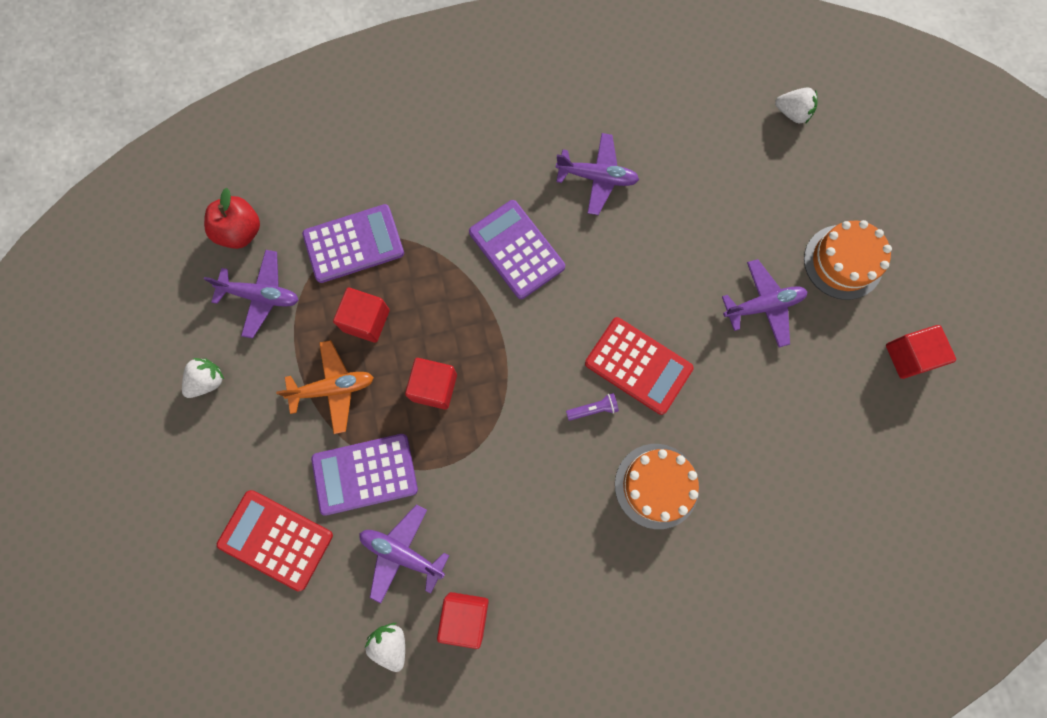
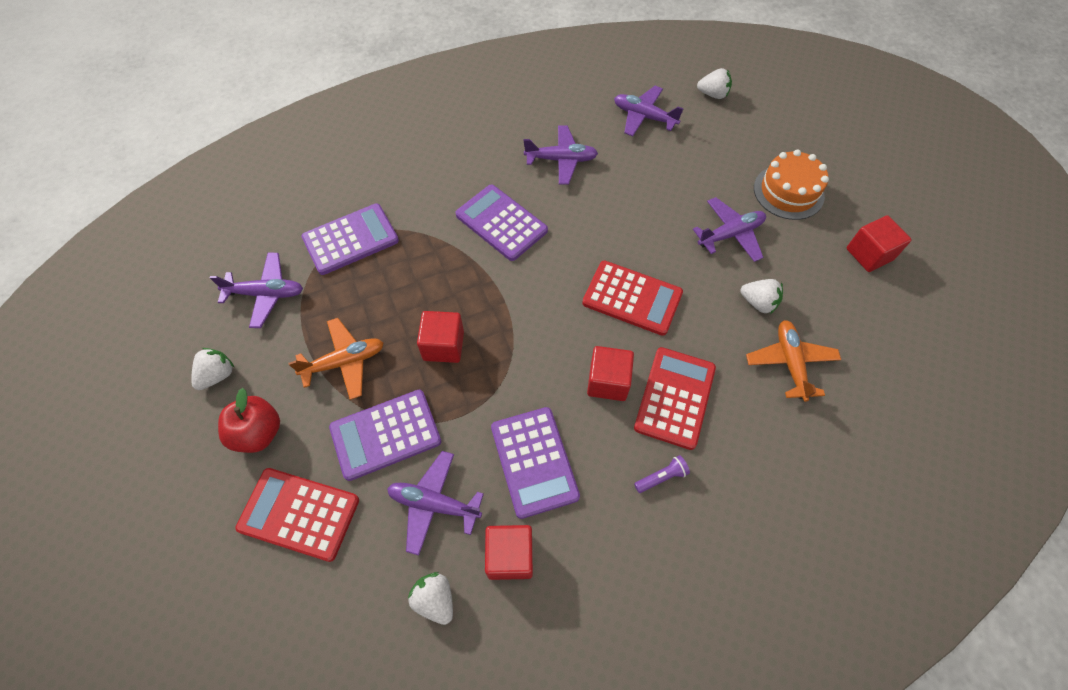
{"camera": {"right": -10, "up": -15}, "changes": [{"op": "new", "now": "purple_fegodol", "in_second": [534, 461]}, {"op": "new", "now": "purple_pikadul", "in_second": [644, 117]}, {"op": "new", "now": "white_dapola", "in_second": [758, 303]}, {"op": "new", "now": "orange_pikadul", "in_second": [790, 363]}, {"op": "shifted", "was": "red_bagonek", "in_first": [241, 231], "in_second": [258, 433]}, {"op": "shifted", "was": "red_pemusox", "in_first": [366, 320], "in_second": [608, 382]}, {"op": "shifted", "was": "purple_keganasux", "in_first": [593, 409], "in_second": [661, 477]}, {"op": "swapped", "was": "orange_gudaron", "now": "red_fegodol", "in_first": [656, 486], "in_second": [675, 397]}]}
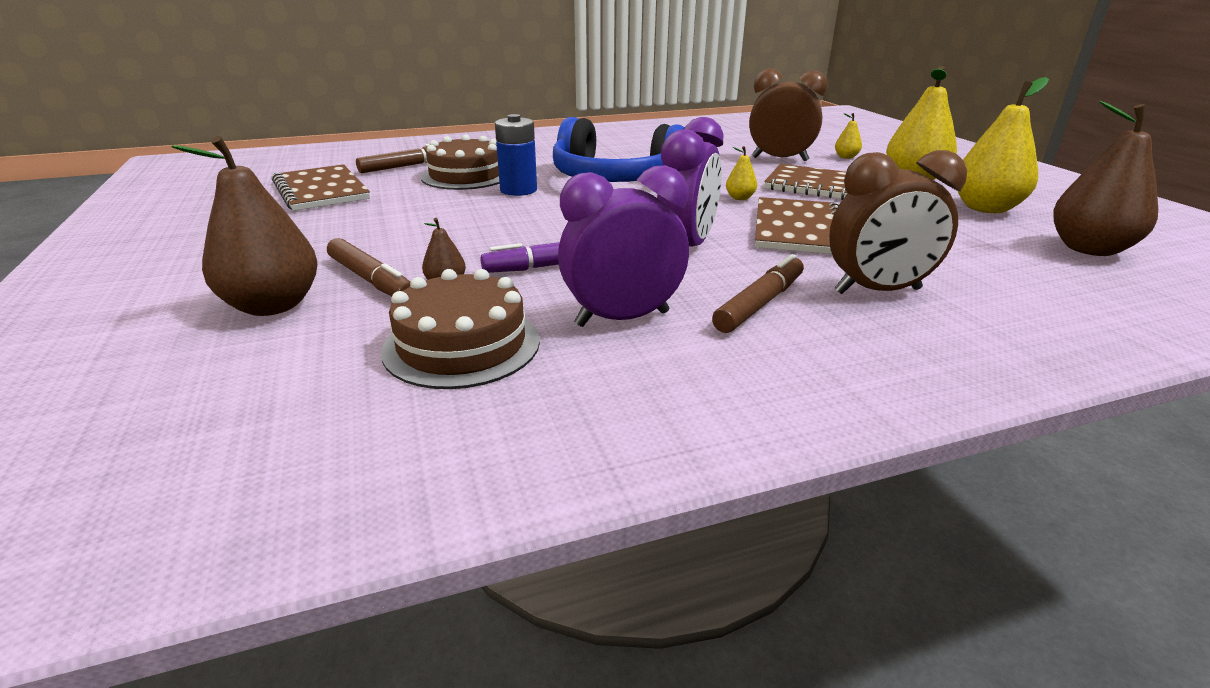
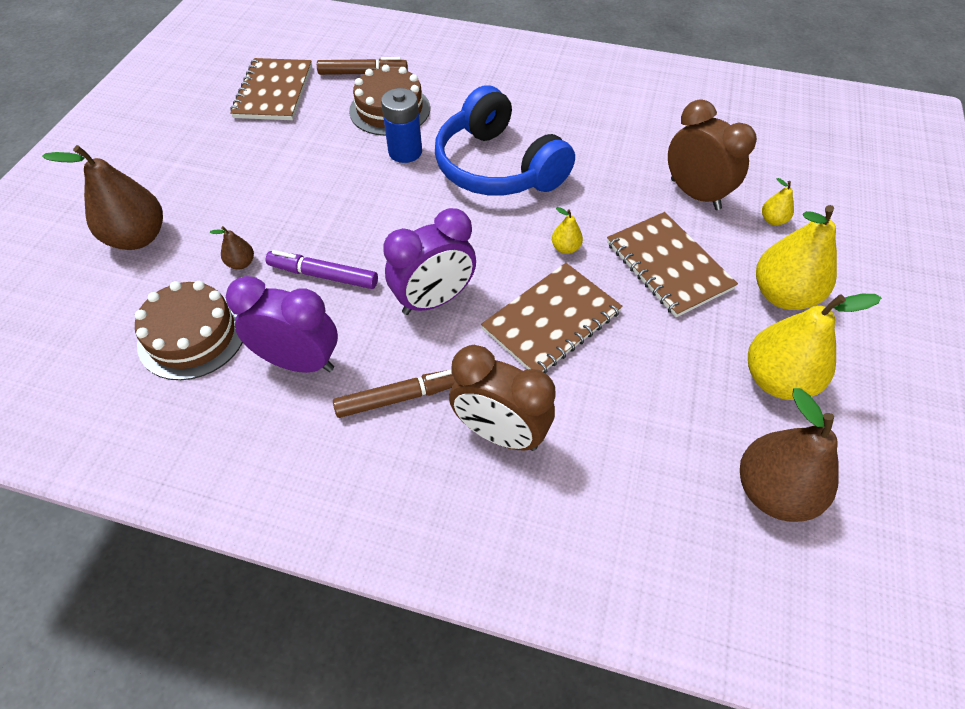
{"camera": {"right": 35, "up": 25}, "changes": [{"op": "gone", "was": "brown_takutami", "in_first": [371, 280]}]}
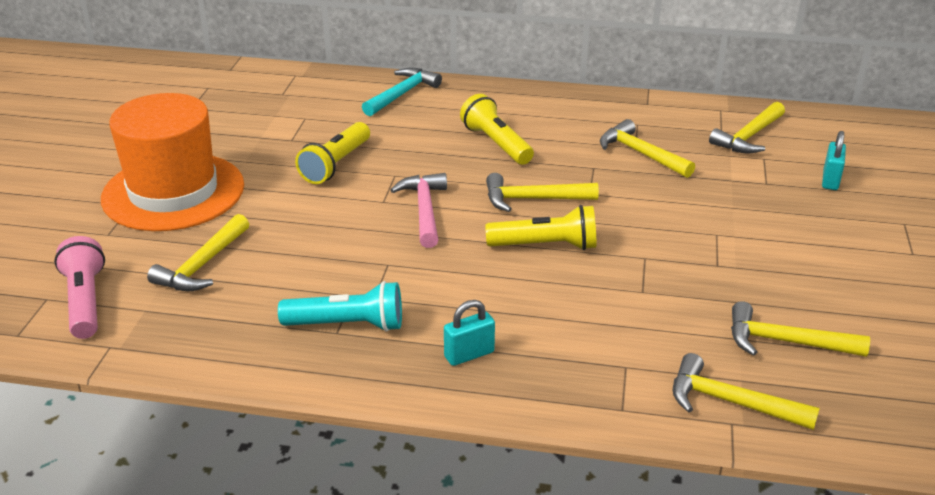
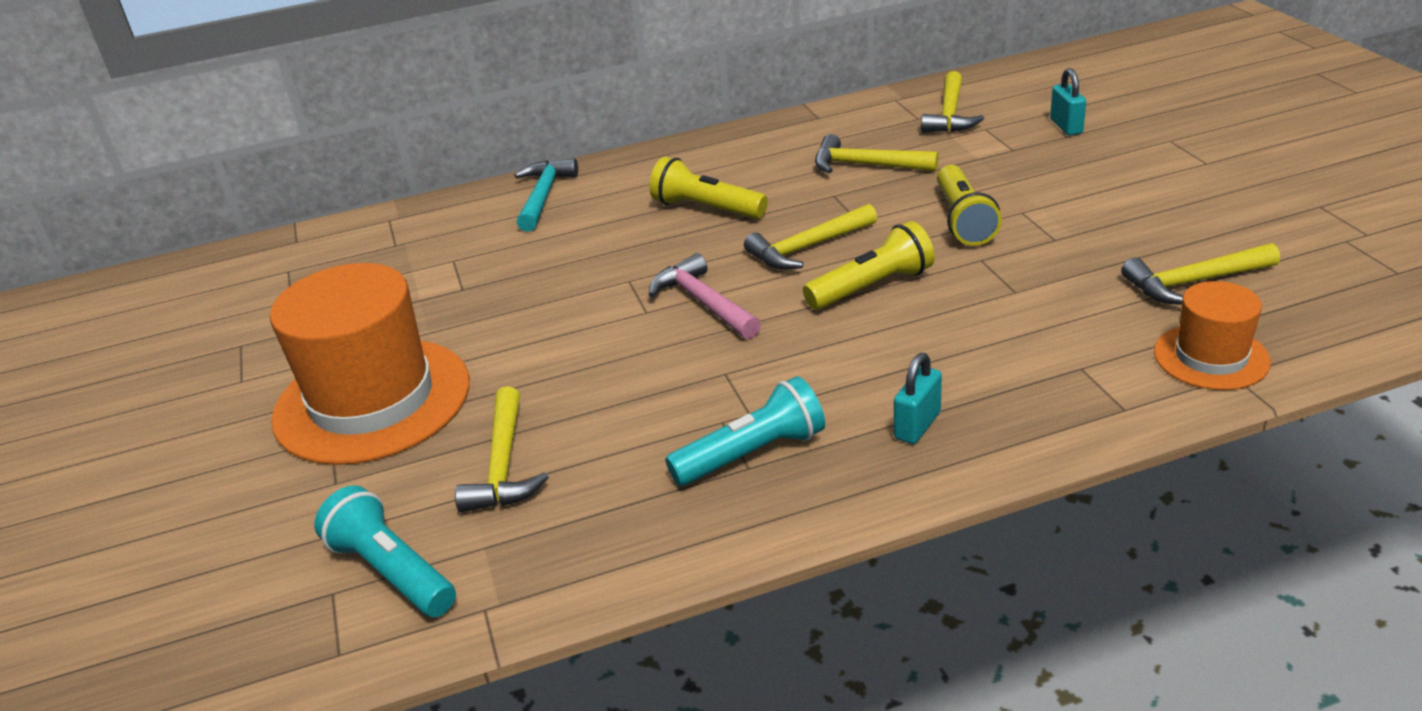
{"camera": {"right": -25, "up": 0}, "changes": [{"op": "shifted", "was": "yellow_keganasux", "in_first": [336, 164], "in_second": [963, 220]}, {"op": "swapped", "was": "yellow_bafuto", "now": "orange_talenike", "in_first": [730, 402], "in_second": [1211, 357]}, {"op": "repainted", "was": "pink_keganasux", "now": "turquoise_keganasux", "in_first": [85, 301], "in_second": [392, 572]}]}
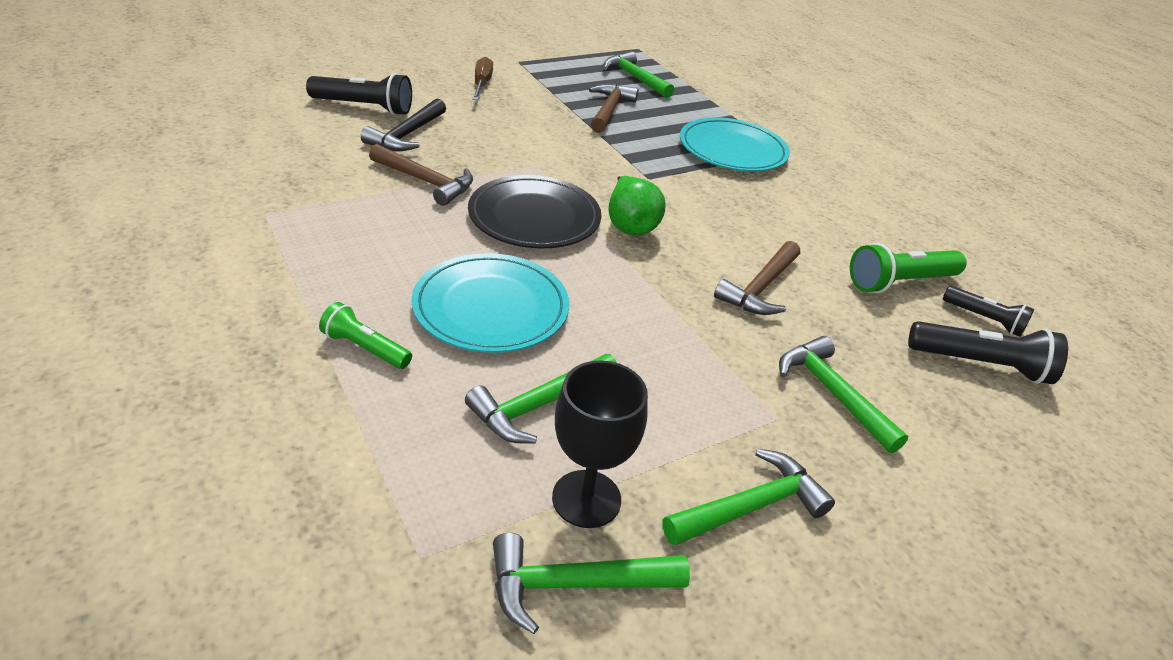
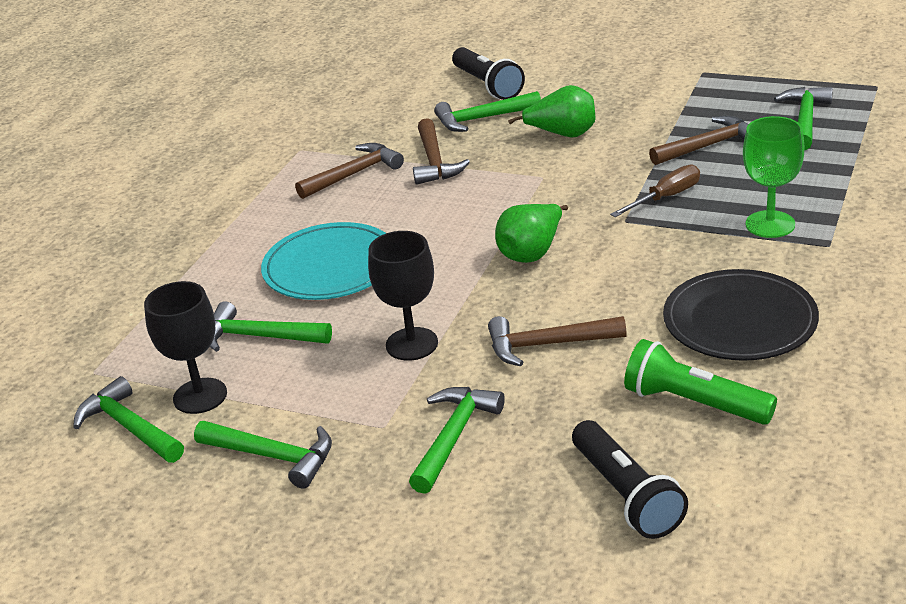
{"camera": {"right": 60, "up": -5}, "changes": [{"op": "gone", "was": "green_keganasux", "in_first": [365, 348]}, {"op": "gone", "was": "black_keganasux", "in_first": [984, 319]}, {"op": "new", "now": "brown_bafuto", "in_second": [353, 174]}, {"op": "new", "now": "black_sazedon", "in_second": [412, 344]}, {"op": "new", "now": "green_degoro", "in_second": [563, 134]}, {"op": "shifted", "was": "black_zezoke", "in_first": [534, 217], "in_second": [740, 321]}, {"op": "shifted", "was": "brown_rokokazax", "in_first": [482, 84], "in_second": [666, 197]}, {"op": "swapped", "was": "turquoise_zezoke", "now": "green_sazedon", "in_first": [732, 150], "in_second": [770, 224]}, {"op": "repainted", "was": "black_bafuto", "now": "green_bafuto", "in_first": [407, 135], "in_second": [482, 119]}]}
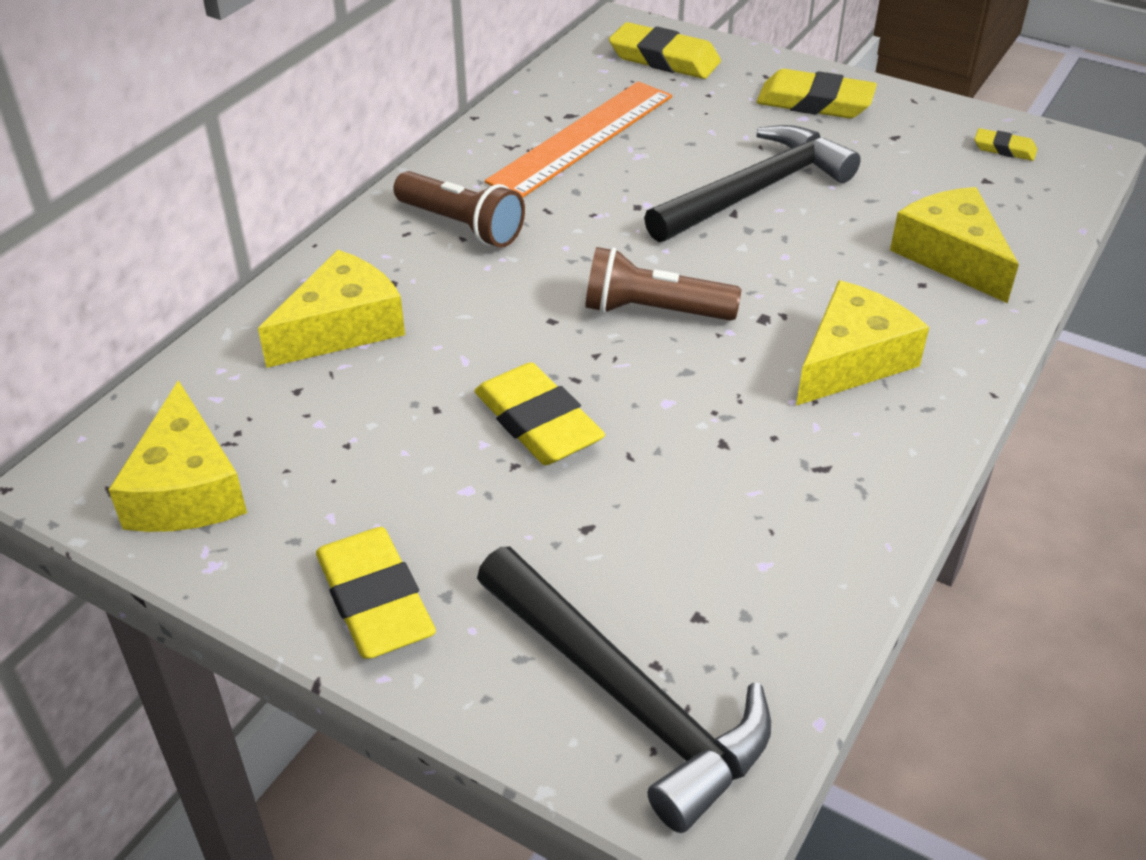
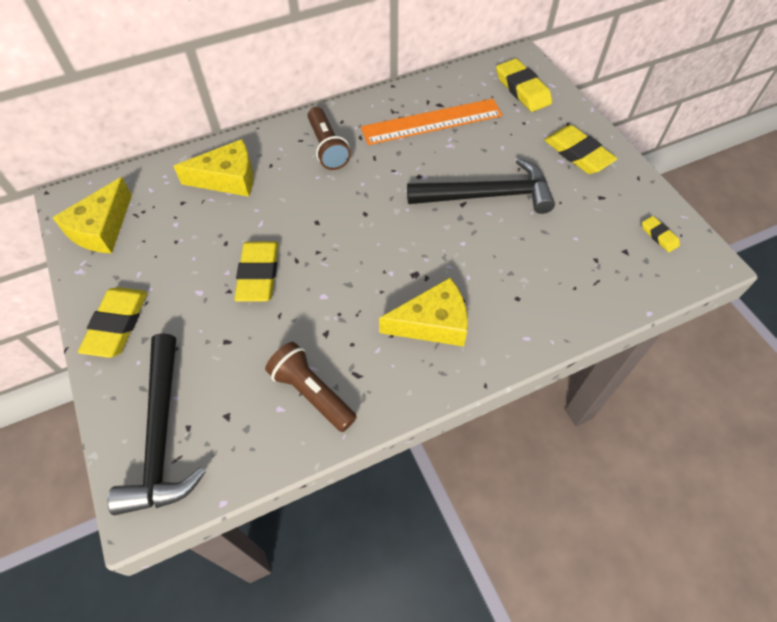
{"camera": {"right": 35, "up": 15}, "changes": [{"op": "gone", "was": "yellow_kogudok", "in_first": [951, 256]}, {"op": "shifted", "was": "brown_keganasux", "in_first": [653, 311], "in_second": [312, 393]}]}
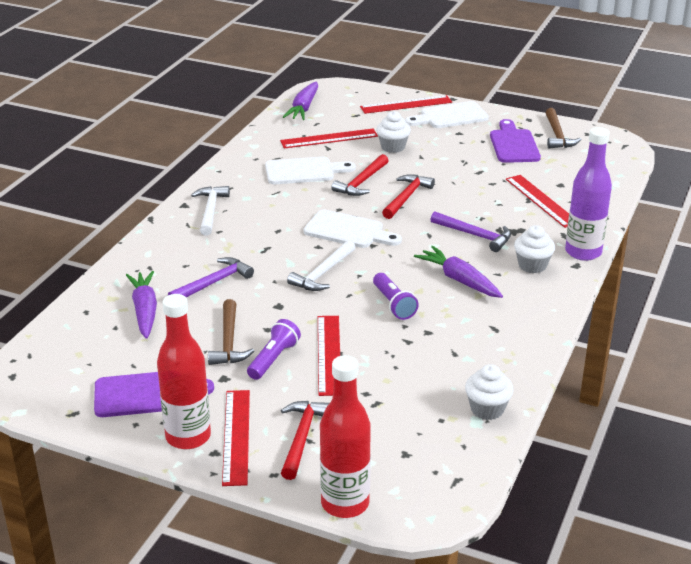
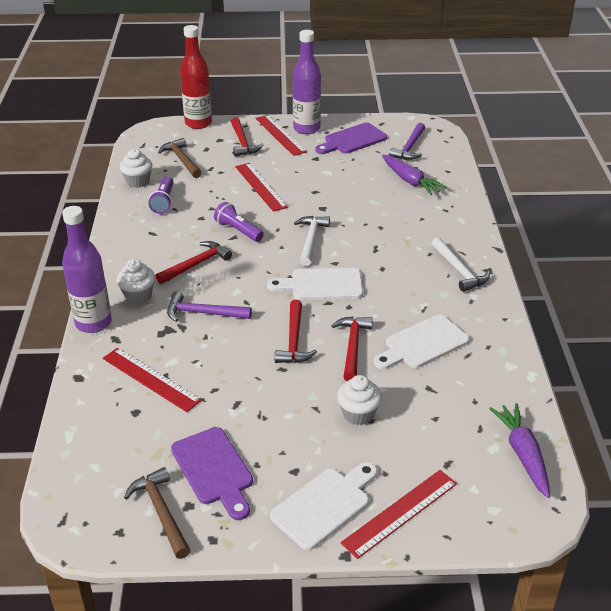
{"camera": {"right": 155, "up": 5}, "changes": [{"op": "gone", "was": "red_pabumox", "in_first": [329, 138]}, {"op": "shifted", "was": "purple_bafuto", "in_first": [214, 283], "in_second": [409, 148]}, {"op": "shifted", "was": "brown_bafuto", "in_first": [229, 342], "in_second": [181, 160]}, {"op": "shifted", "was": "purple_keganasux", "in_first": [273, 359], "in_second": [164, 202]}, {"op": "swapped", "was": "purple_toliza", "now": "red_bafuto", "in_first": [459, 280], "in_second": [197, 264]}, {"op": "repainted", "was": "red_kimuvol", "now": "purple_kimuvol", "in_first": [188, 437], "in_second": [306, 128]}]}
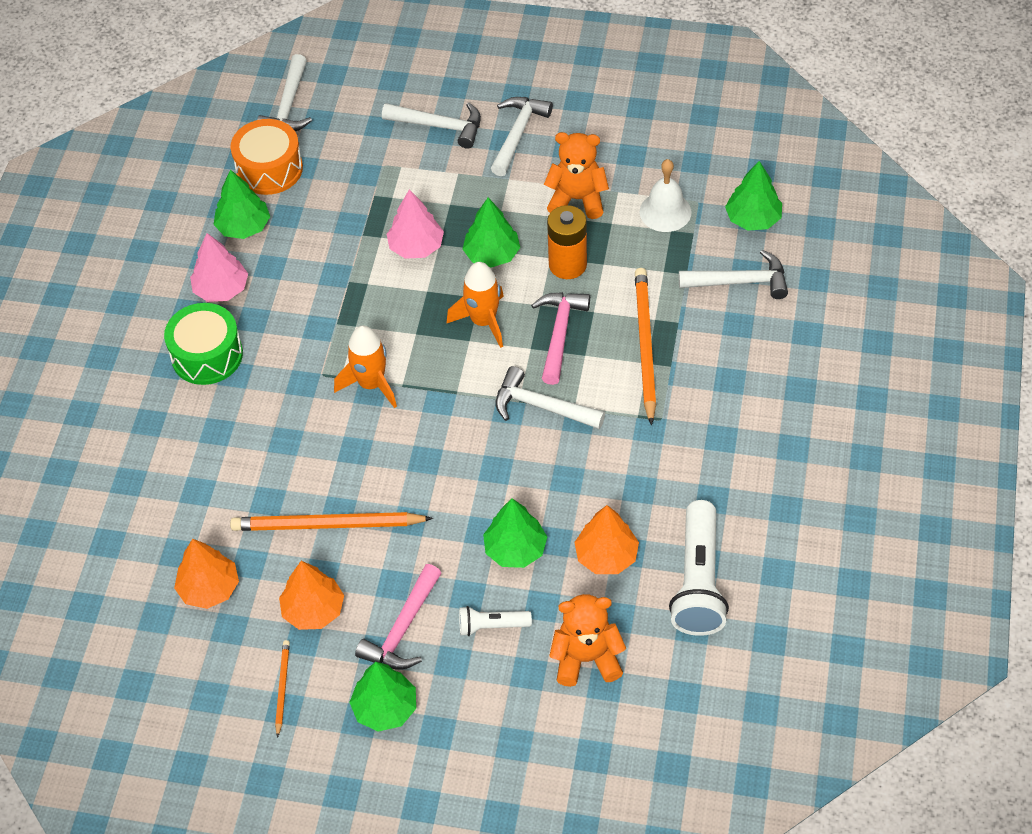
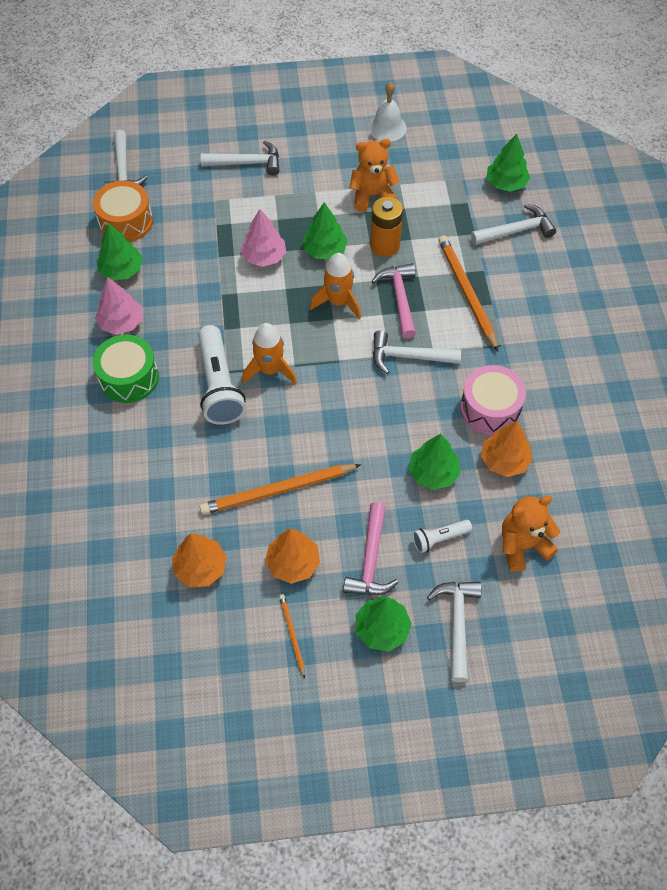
{"camera": {"right": -20, "up": 5}, "changes": [{"op": "new", "now": "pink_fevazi", "in_second": [490, 408]}, {"op": "shifted", "was": "white_bafuto", "in_first": [518, 134], "in_second": [457, 624]}, {"op": "shifted", "was": "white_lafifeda", "in_first": [665, 212], "in_second": [387, 128]}, {"op": "shifted", "was": "white_keganasux", "in_first": [698, 581], "in_second": [219, 385]}]}
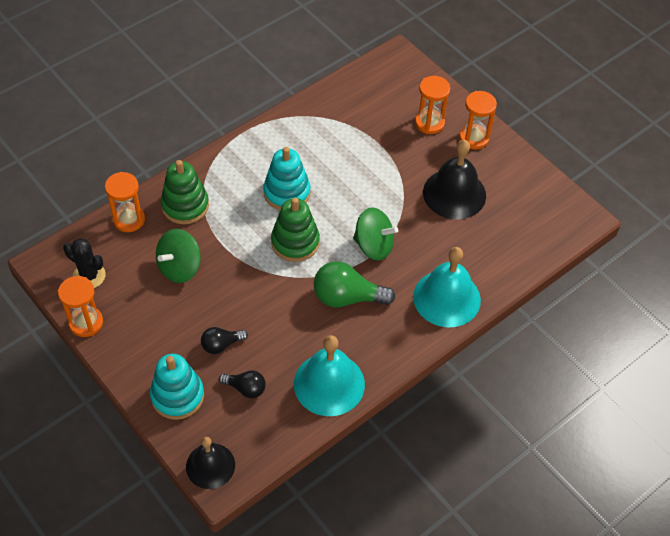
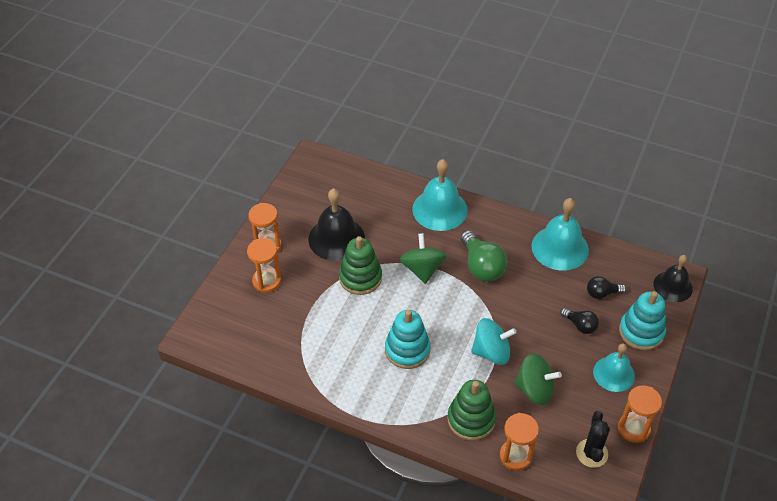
{"camera": {"right": -115, "up": -5}, "changes": [{"op": "new", "now": "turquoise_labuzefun", "in_second": [491, 352]}, {"op": "new", "now": "turquoise_lafifeda", "in_second": [614, 374]}, {"op": "shifted", "was": "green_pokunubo", "in_first": [295, 242], "in_second": [360, 278]}, {"op": "rotated", "was": "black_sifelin", "in_first": [246, 388], "in_second": [602, 293], "clockwise": -90}]}
